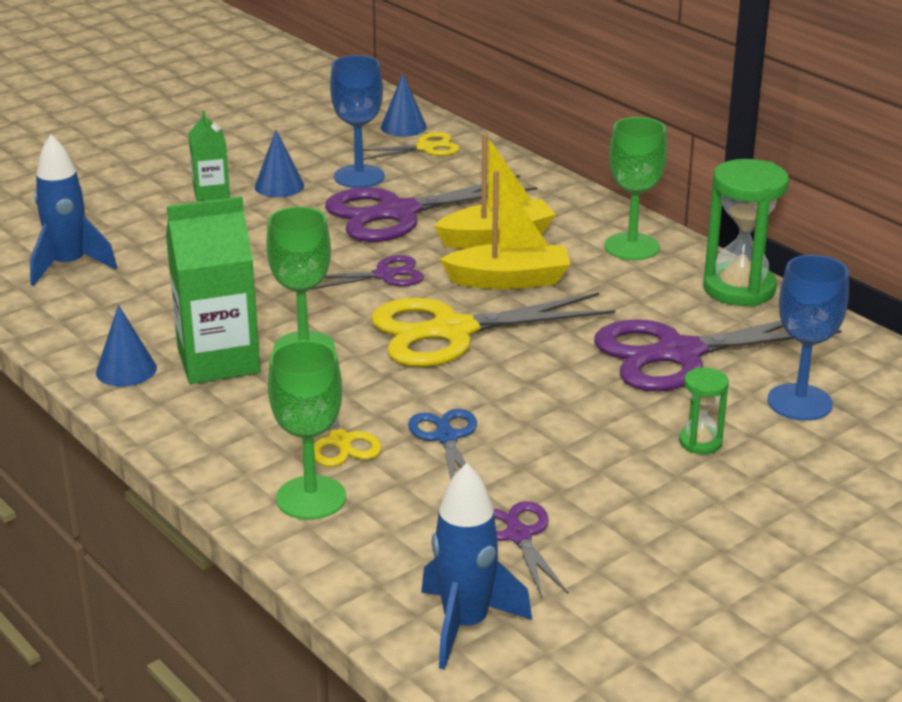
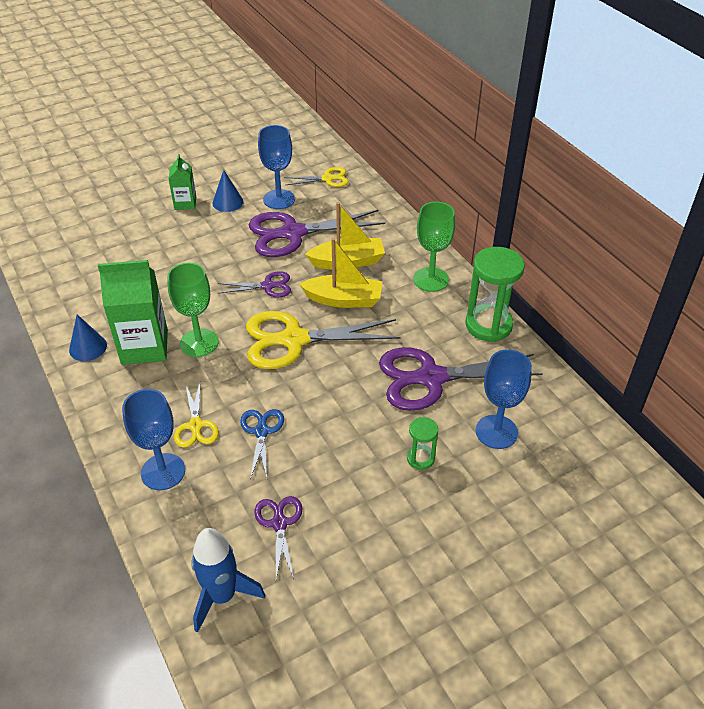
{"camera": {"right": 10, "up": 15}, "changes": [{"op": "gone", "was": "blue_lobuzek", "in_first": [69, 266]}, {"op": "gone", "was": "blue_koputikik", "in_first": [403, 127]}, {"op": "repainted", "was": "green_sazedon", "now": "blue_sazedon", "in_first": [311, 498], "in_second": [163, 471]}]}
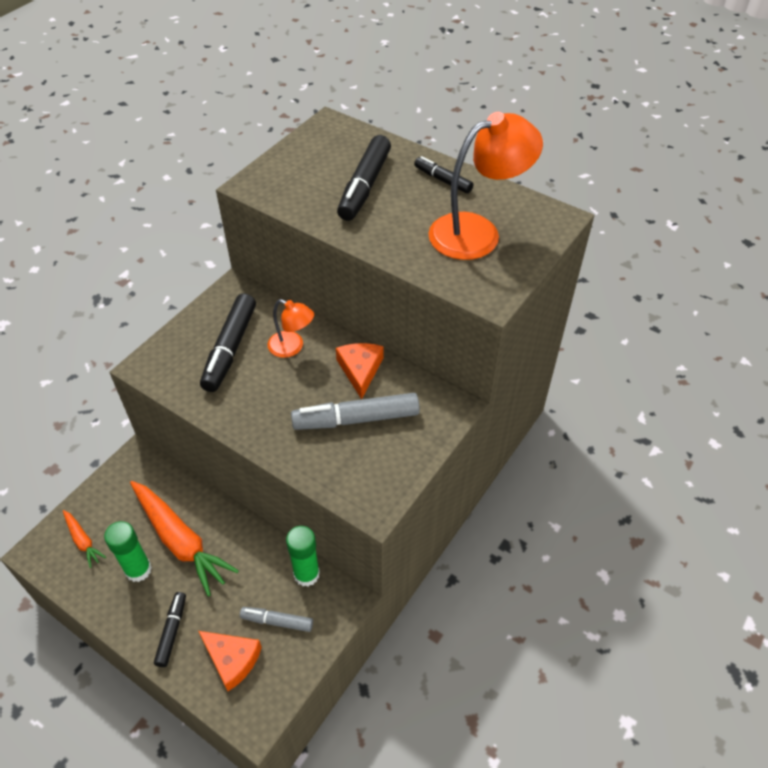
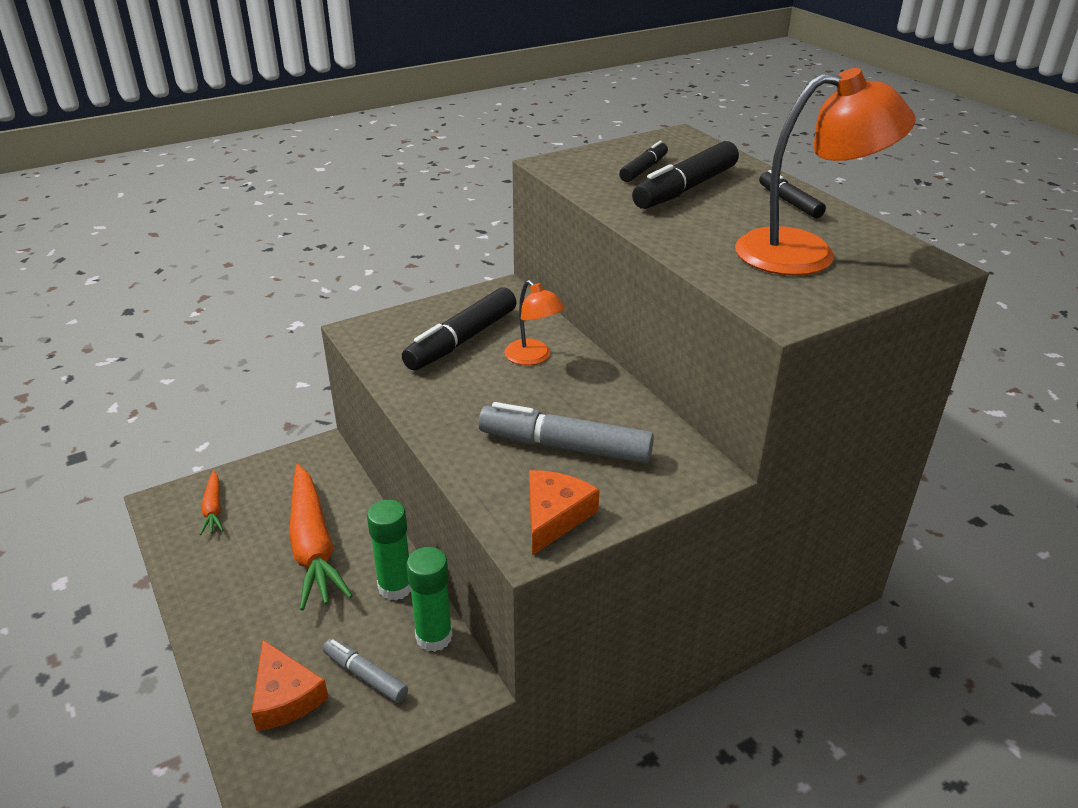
{"camera": {"right": 25, "up": -15}, "changes": [{"op": "shifted", "was": "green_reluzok", "in_first": [138, 570], "in_second": [395, 587]}, {"op": "shifted", "was": "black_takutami", "in_first": [172, 631], "in_second": [644, 169]}, {"op": "shifted", "was": "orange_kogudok", "in_first": [360, 370], "in_second": [554, 516]}]}
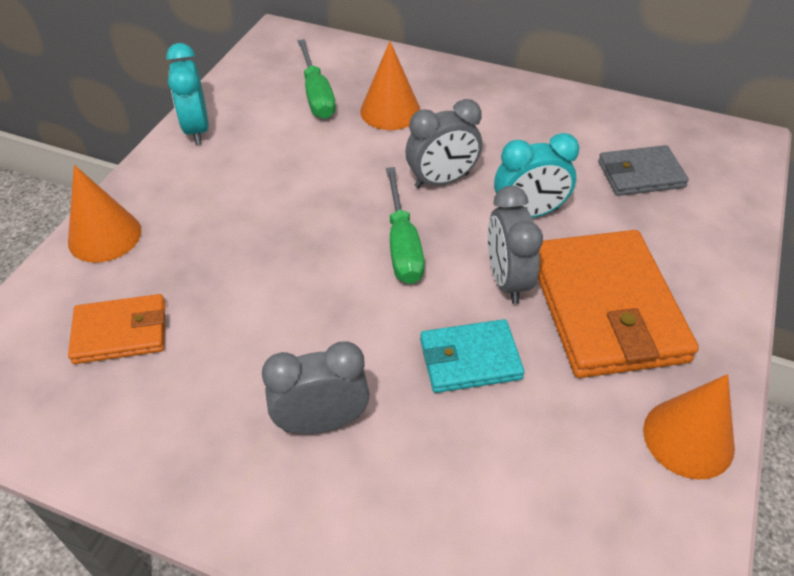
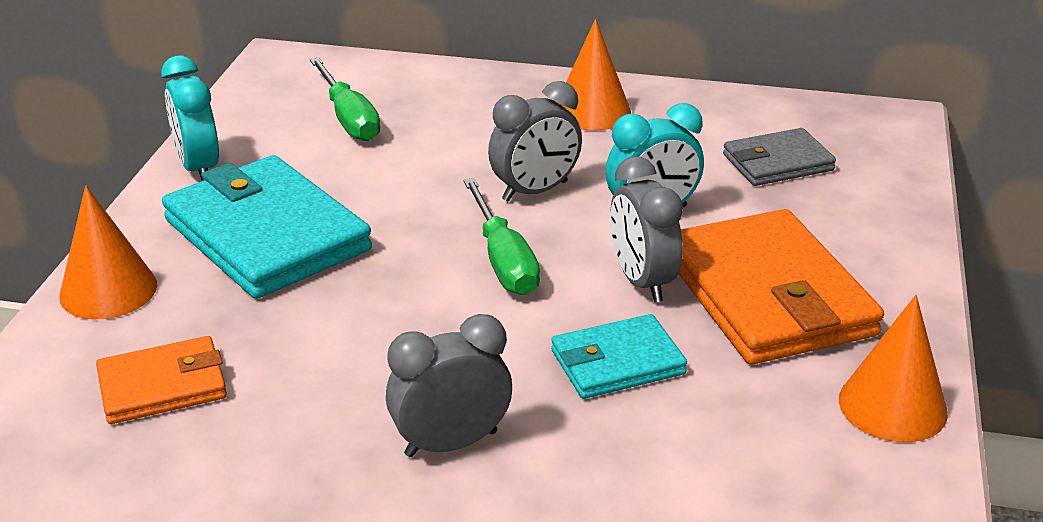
{"camera": {"right": -10, "up": -15}, "changes": [{"op": "new", "now": "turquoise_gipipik", "in_second": [266, 235]}, {"op": "shifted", "was": "orange_koputikik", "in_first": [390, 111], "in_second": [592, 111]}]}
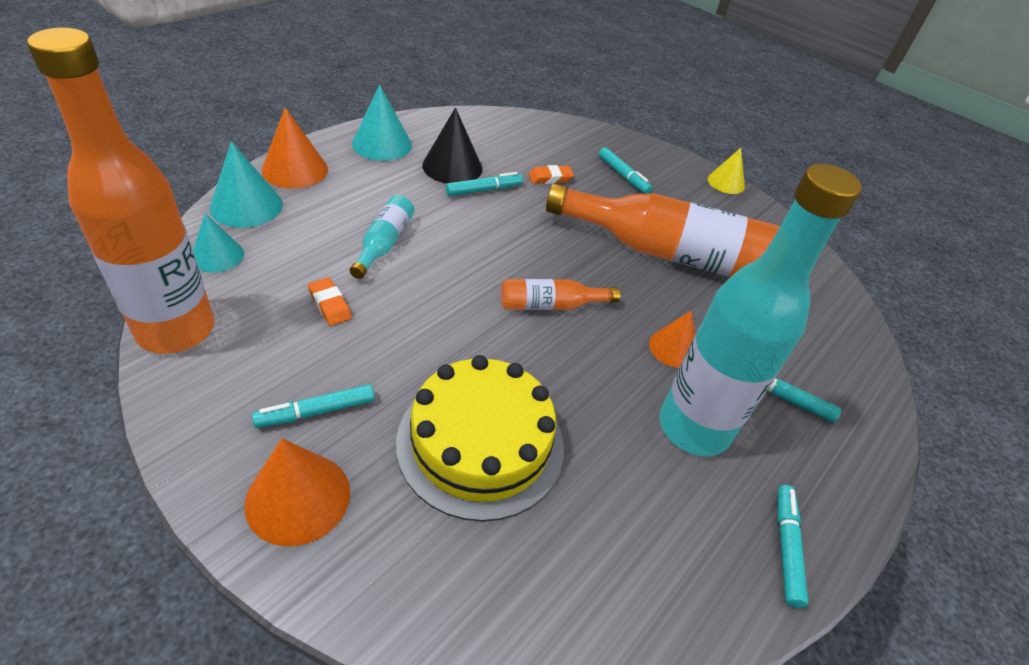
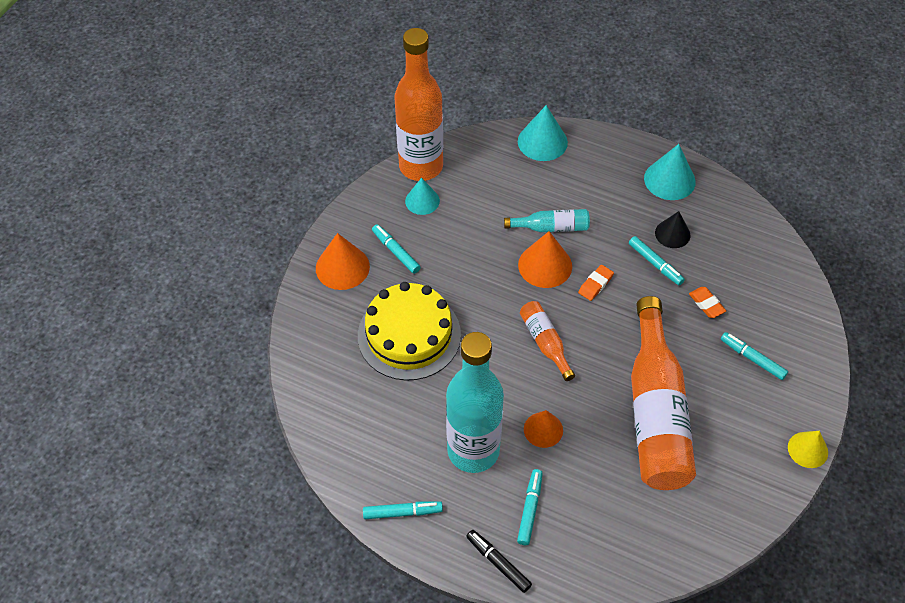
{"camera": {"right": 80, "up": 10}, "changes": [{"op": "new", "now": "black_takutami", "in_second": [498, 563]}, {"op": "shifted", "was": "turquoise_koputikik", "in_first": [217, 255], "in_second": [422, 201]}, {"op": "shifted", "was": "orange_koputikik", "in_first": [295, 170], "in_second": [545, 265]}, {"op": "shifted", "was": "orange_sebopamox", "in_first": [330, 305], "in_second": [595, 284]}, {"op": "rotated", "was": "turquoise_takutami", "in_first": [623, 176], "in_second": [752, 359], "clockwise": 90}, {"op": "scaled", "was": "black_koputikik", "in_first": [452, 166], "in_second": [672, 234], "ratio": 0.66}]}
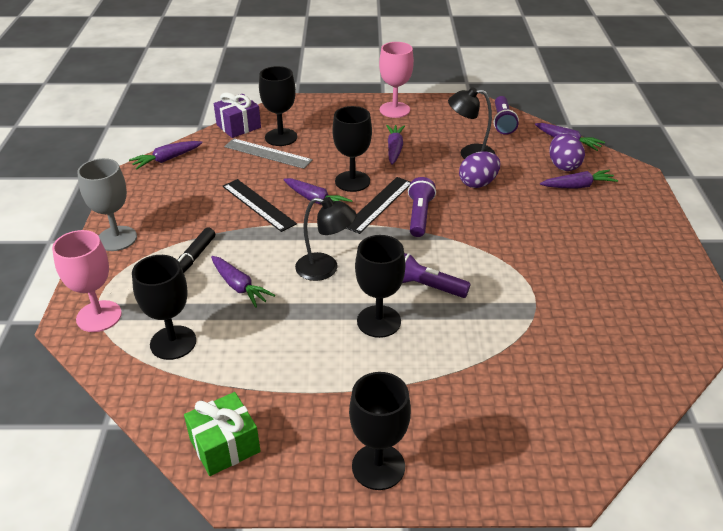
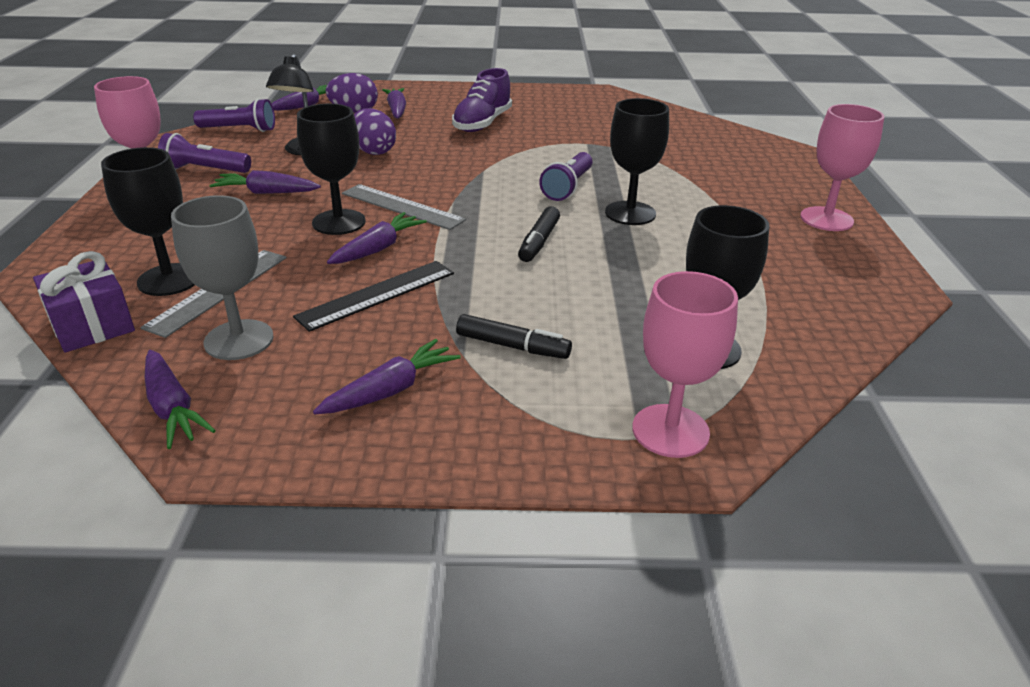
{"camera": {"right": -90, "up": -5}, "changes": [{"op": "gone", "was": "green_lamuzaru", "in_first": [225, 445]}, {"op": "new", "now": "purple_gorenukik", "in_second": [482, 123]}, {"op": "shifted", "was": "grey_sazedon", "in_first": [117, 238], "in_second": [239, 340]}, {"op": "shifted", "was": "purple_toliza", "in_first": [239, 287], "in_second": [391, 390]}, {"op": "shifted", "was": "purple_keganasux", "in_first": [419, 216], "in_second": [205, 170]}, {"op": "swapped", "was": "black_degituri", "now": "black_takutami", "in_first": [325, 269], "in_second": [539, 242]}, {"op": "repainted", "was": "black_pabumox", "now": "grey_pabumox", "in_first": [379, 204], "in_second": [402, 206]}, {"op": "repainted", "was": "black_sazedon", "now": "pink_sazedon", "in_first": [378, 466], "in_second": [826, 219]}]}
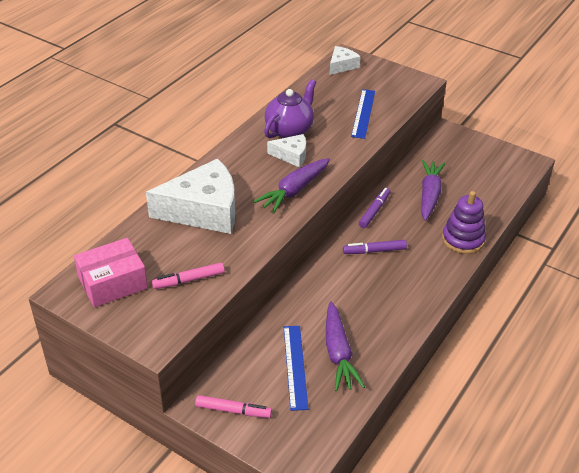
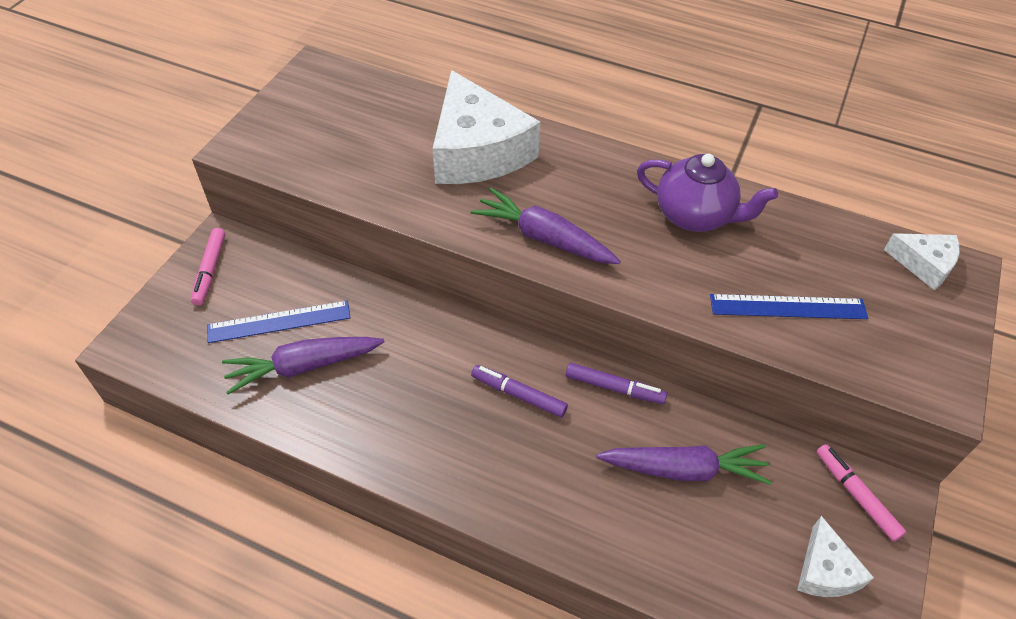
{"camera": {"right": 80, "up": 10}, "changes": [{"op": "gone", "was": "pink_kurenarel", "in_first": [113, 283]}, {"op": "gone", "was": "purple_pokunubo", "in_first": [463, 239]}, {"op": "shifted", "was": "pink_takutami", "in_first": [189, 280], "in_second": [856, 495]}, {"op": "shifted", "was": "white_kogudok", "in_first": [291, 155], "in_second": [825, 571]}, {"op": "rotated", "was": "purple_takutami", "in_first": [374, 251], "in_second": [518, 394], "clockwise": -45}]}
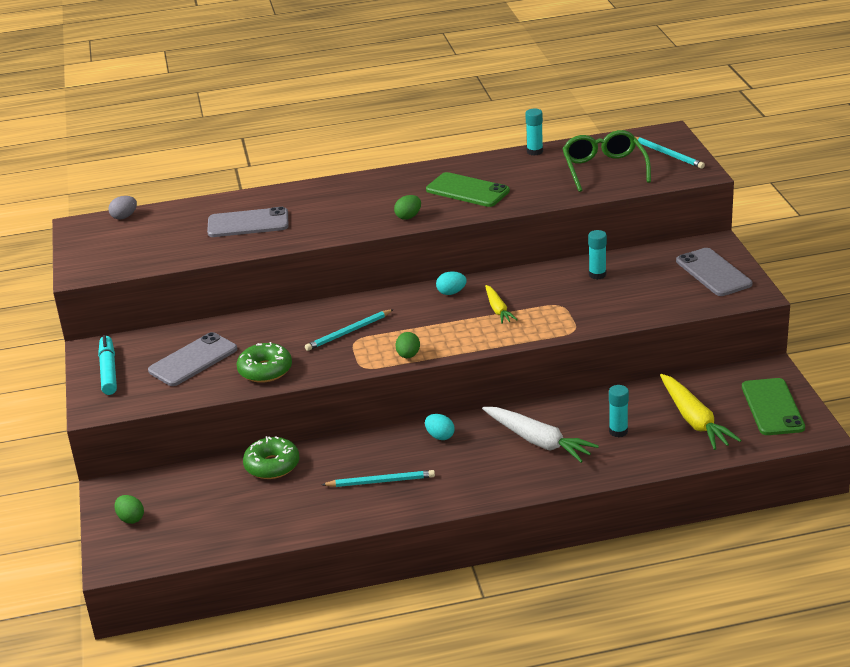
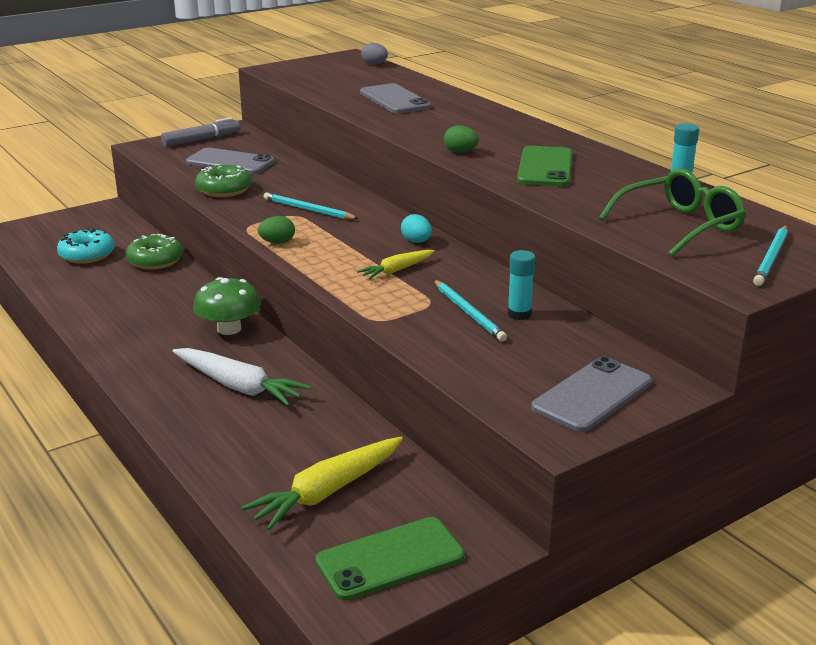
{"camera": {"right": 65, "up": -5}, "changes": [{"op": "gone", "was": "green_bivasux", "in_first": [131, 519]}, {"op": "gone", "was": "turquoise_reluzok", "in_first": [618, 431]}, {"op": "new", "now": "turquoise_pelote", "in_second": [87, 255]}, {"op": "shifted", "was": "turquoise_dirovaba", "in_first": [380, 481], "in_second": [468, 312]}, {"op": "swapped", "was": "turquoise_bivasux", "now": "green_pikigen", "in_first": [440, 436], "in_second": [229, 329]}, {"op": "repainted", "was": "turquoise_takutami", "now": "grey_takutami", "in_first": [108, 371], "in_second": [201, 139]}, {"op": "rotated", "was": "white_toliza", "in_first": [538, 441], "in_second": [239, 386], "clockwise": -75}]}
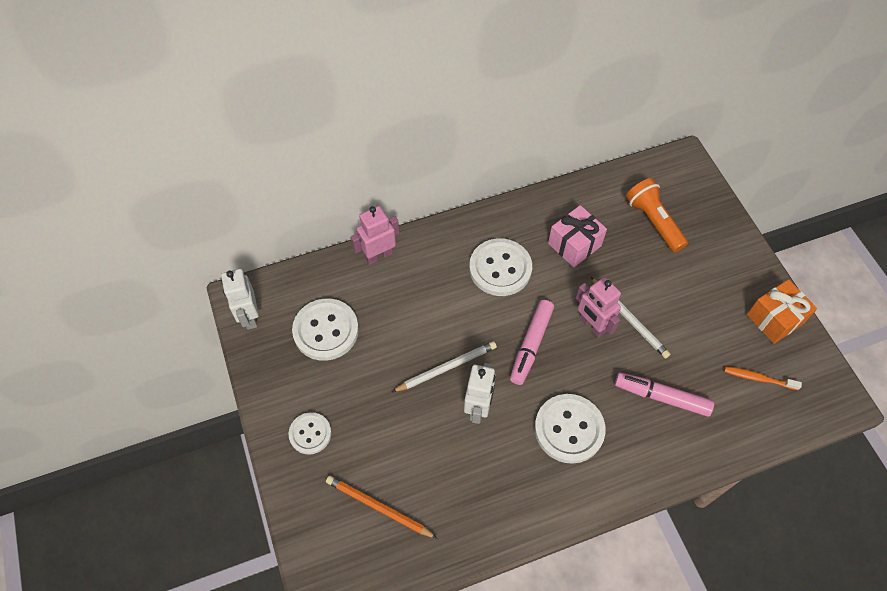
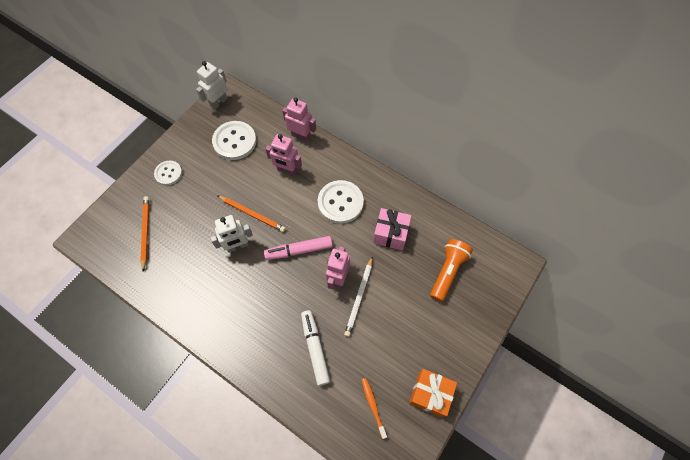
{"camera": {"right": 55, "up": 5}, "changes": [{"op": "gone", "was": "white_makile", "in_first": [569, 429]}, {"op": "new", "now": "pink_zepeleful", "in_second": [287, 170]}, {"op": "repainted", "was": "white_dirovaba", "now": "orange_dirovaba", "in_first": [446, 367], "in_second": [252, 214]}, {"op": "repainted", "was": "pink_takutami", "now": "white_takutami", "in_first": [661, 397], "in_second": [315, 348]}]}
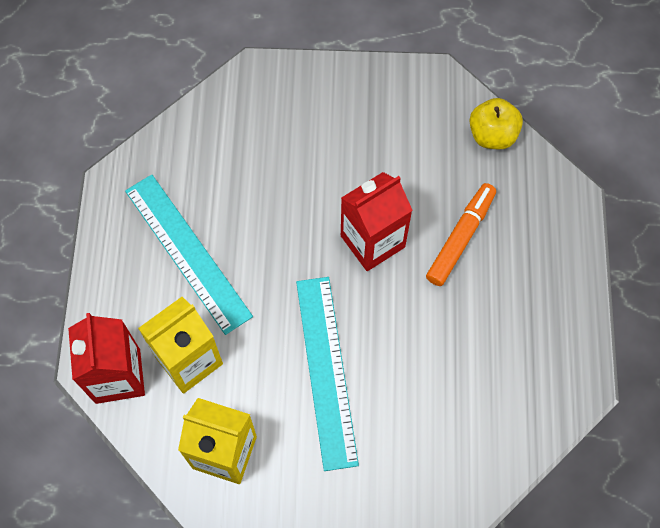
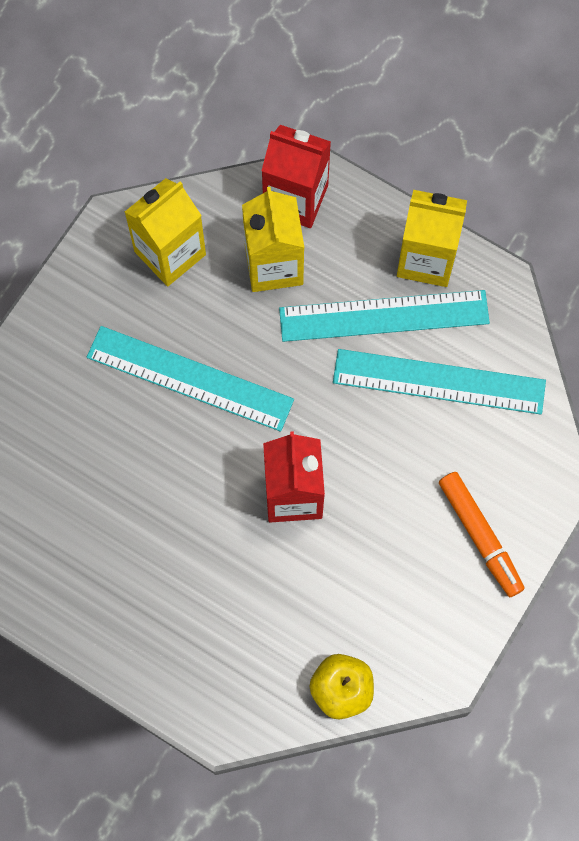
{"camera": {"right": 120, "up": 5}, "changes": [{"op": "new", "now": "turquoise_pabumox", "in_second": [439, 382]}, {"op": "new", "now": "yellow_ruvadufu", "in_second": [426, 258]}, {"op": "shifted", "was": "orange_takutami", "in_first": [460, 238], "in_second": [480, 536]}]}
